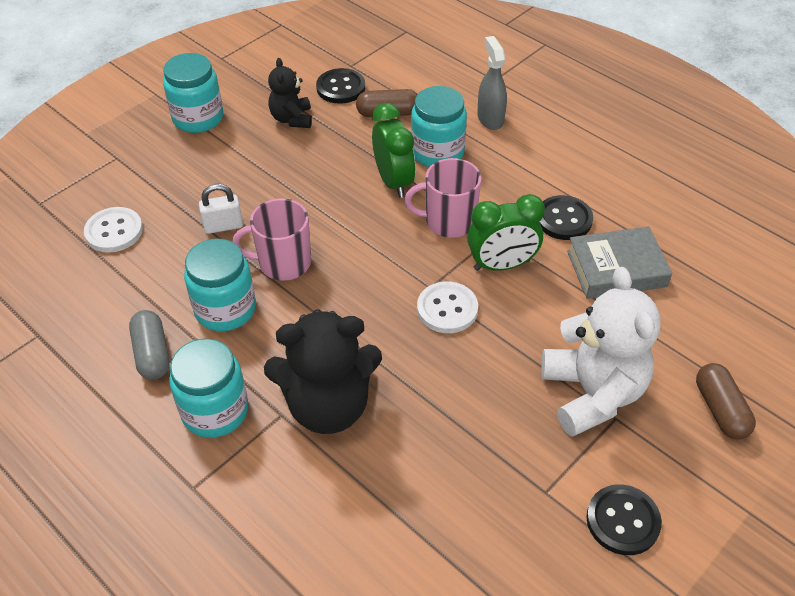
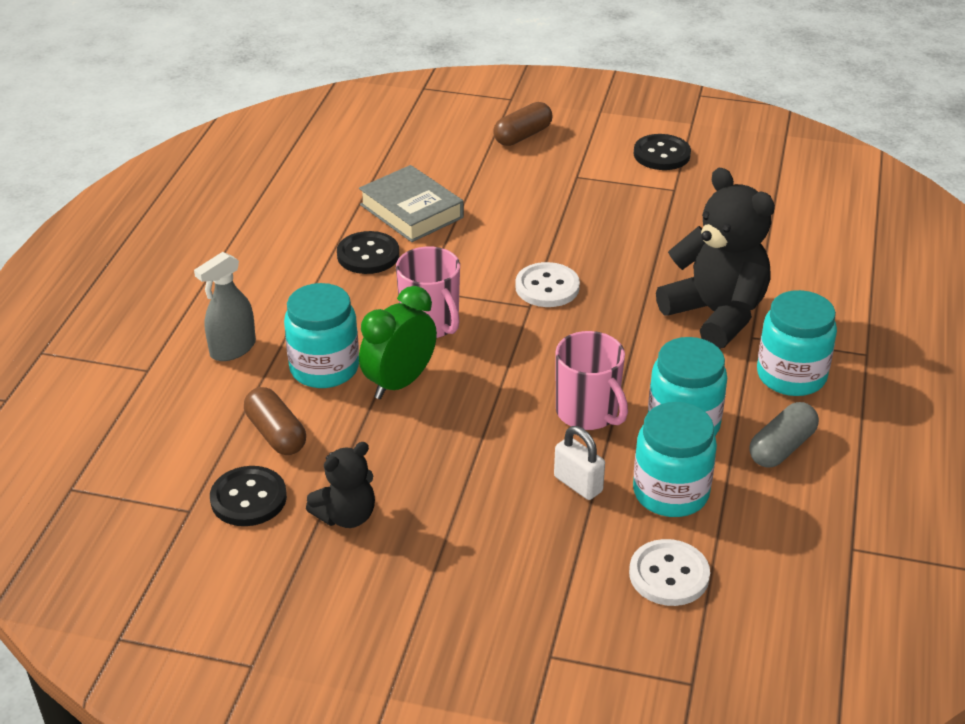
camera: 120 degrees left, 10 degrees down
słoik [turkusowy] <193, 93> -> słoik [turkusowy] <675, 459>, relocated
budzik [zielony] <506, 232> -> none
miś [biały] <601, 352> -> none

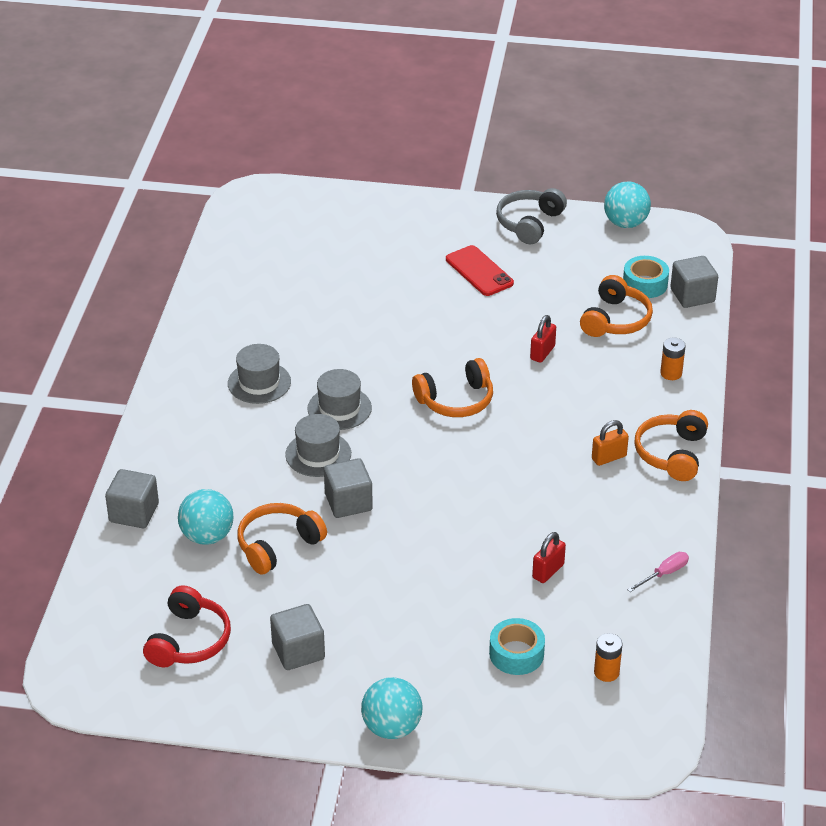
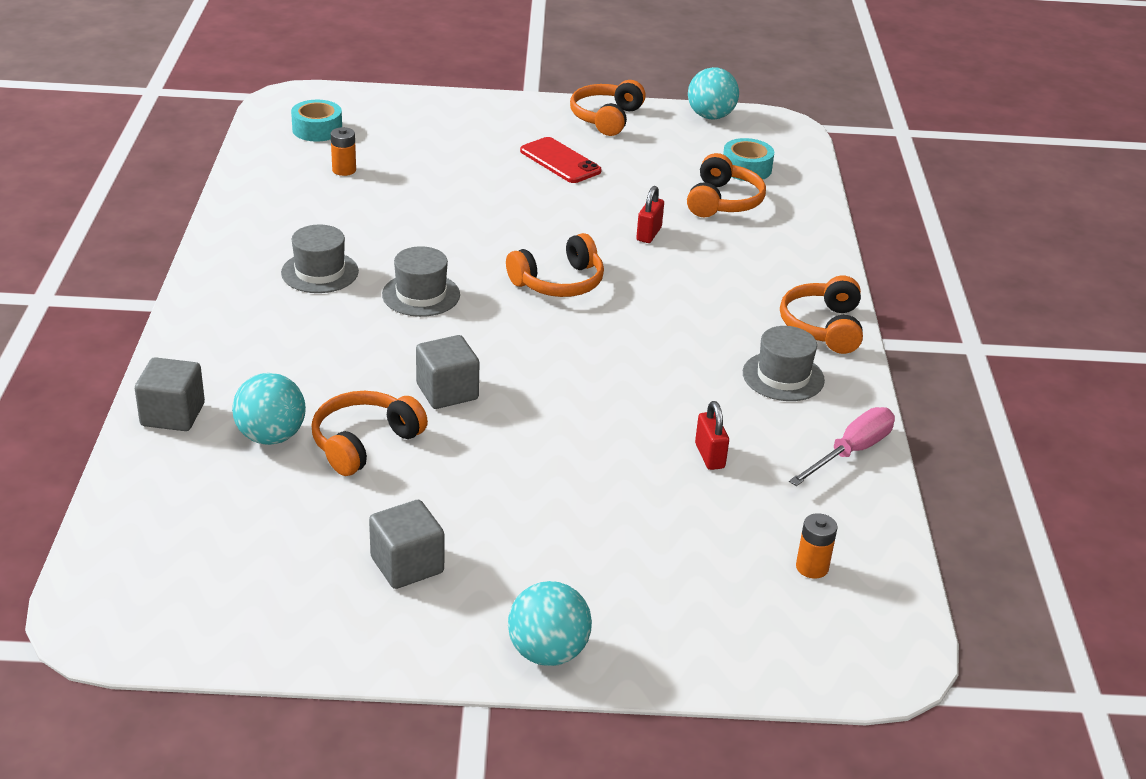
camera: 10 degrees left, 5 degrees down
taśma klejąca [turkusowy] <517, 646> -> taśma klejąca [turkusowy] <316, 121>, relocated
bateria [pomarańczowy] <673, 358> -> bateria [pomarańczowy] <343, 151>, relocated
słuchawki [szary] <531, 216> -> słuchawki [pomarańczowy] <608, 108>
kłódka [czerwony] <549, 557> -> kłódka [czerwony] <712, 435>, 45 degrees counterclockwise
kapelusz [szary] <318, 445> -> kapelusz [szary] <784, 363>, relocated
śrubokręt [różowy] <658, 572> -> śrubokręt [różowy] <842, 446>, x1.63
słuchawki [czerwony] <187, 626> -> none
kłódka [pomarańczowy] <610, 443> -> none
sześcian [szary] <694, 282> -> none

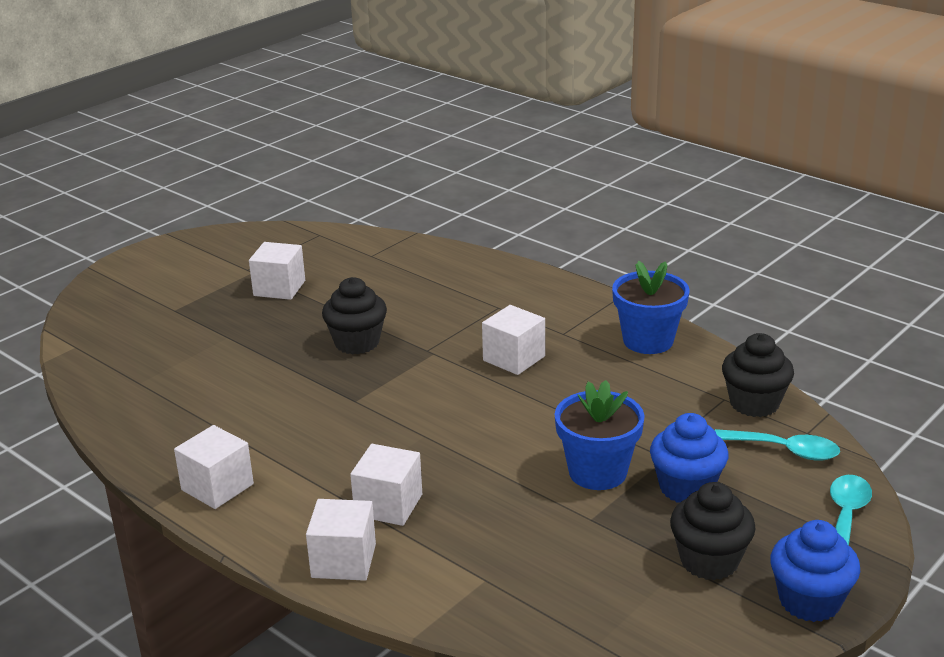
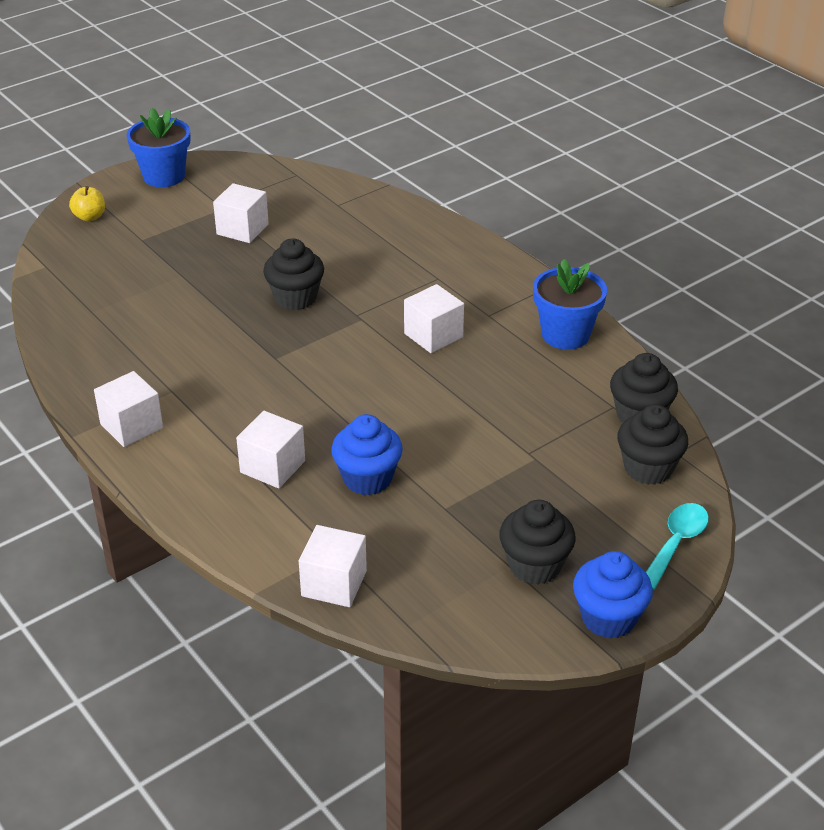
camera: 10 degrees right, 10 degrees up
none -> jabłko [żółty] <87, 203>
doniczka [niebieski] <600, 435> -> doniczka [niebieski] <158, 147>, relocated
sześcian [biały] <341, 540> -> sześcian [biały] <333, 566>, relocated
muffinka [niebieski] <689, 458> -> muffinka [niebieski] <367, 454>, relocated
łyżka [turkusowy] <777, 444> -> muffinka [czarny] <652, 444>

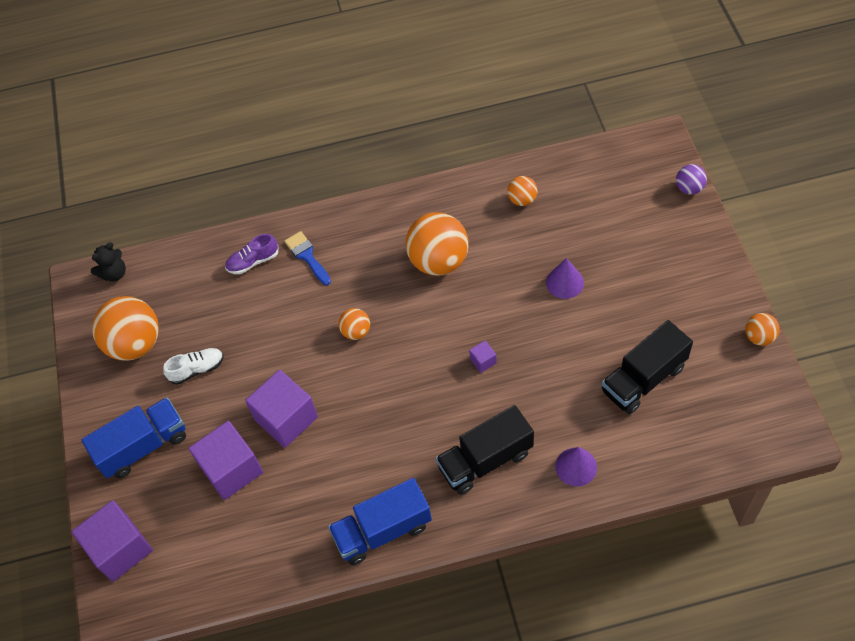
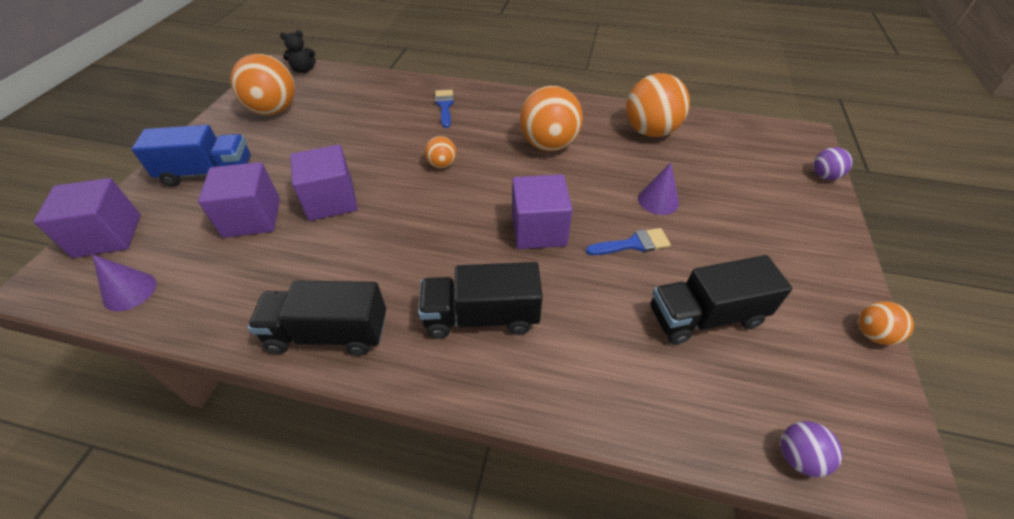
camera: 20 degrees right, 10 degrees down
stożek [fioletowy] <576, 467> -> stożek [fioletowy] <124, 283>, relocated
ciężarówka [niebieski] <380, 521> -> ciężarówka [czarny] <317, 317>
sześcian [fioletowy] <483, 356> -> sześcian [fioletowy] <542, 211>, x2.33
none -> pędzel [niebieski] <628, 241>
piłka [pomarańczowy] <522, 191> -> piłka [pomarańczowy] <658, 105>, x2.03
none -> piłka [fioletowy] <811, 449>
but [biały] <193, 366> -> none
but [fioletowy] <251, 254> -> none

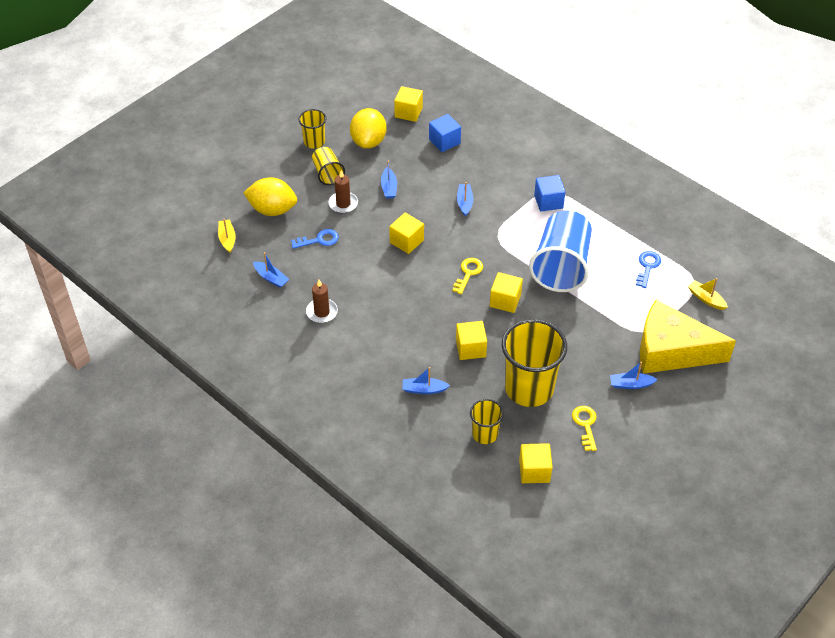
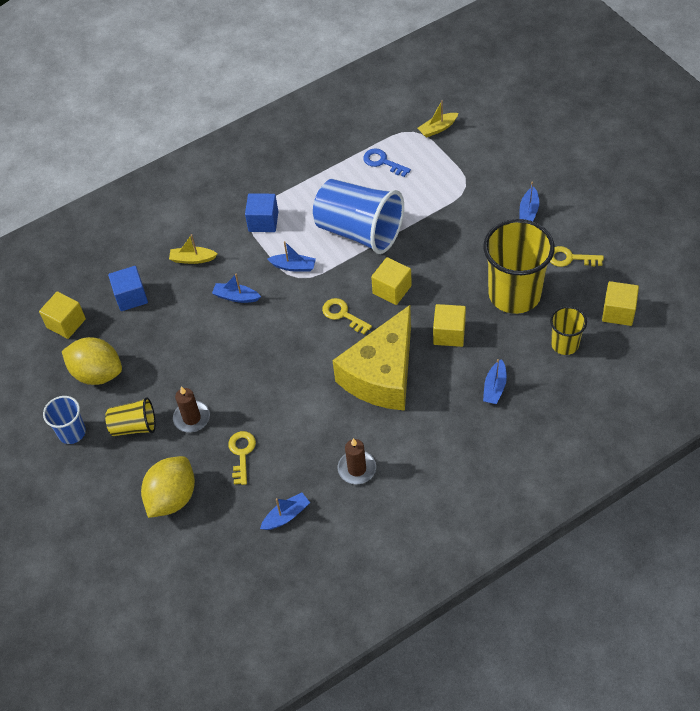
camera: 70 degrees left, 5 degrees up
szklanka [żółty] <312, 128> -> szklanka [niebieski] <64, 420>
łódka [żółty] <226, 236> -> łódka [żółty] <193, 249>, relocated
klucz [niebieski] <315, 239> -> klucz [żółty] <242, 458>
łódka [niebieski] <389, 180> -> łódka [niebieski] <291, 256>, relocated
ser [żółty] <688, 337> -> ser [żółty] <371, 358>, relocated
sześcian [żółty] <406, 233> -> none

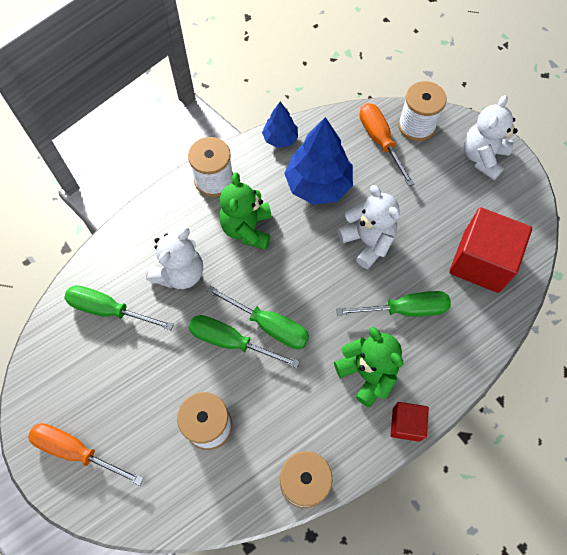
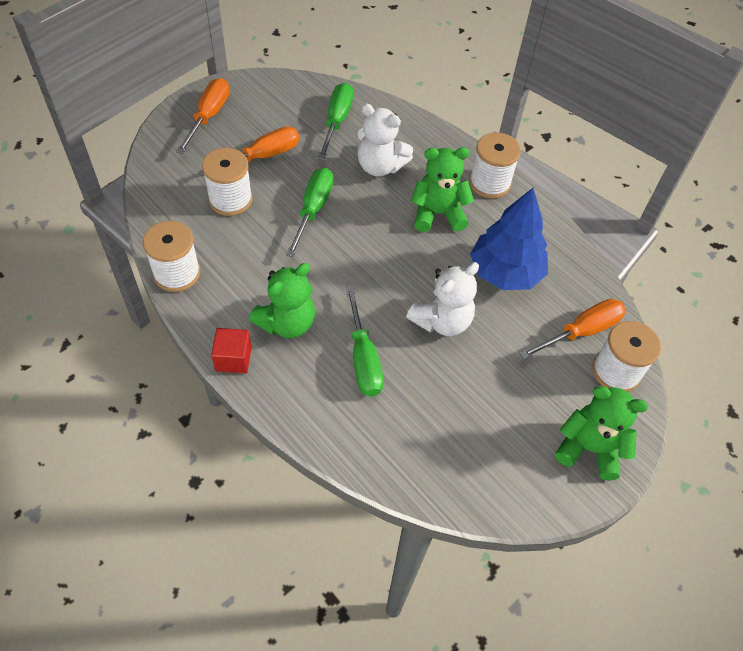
camera: 80 degrees right, 10 degrees down
none -> śrubokręt [pomarańczowy] <248, 152>
miś [biały] <490, 137> -> miś [zielony] <601, 433>
śrubokręt [zielony] <258, 317> -> none
drzewko [niebieski] <280, 125> -> none
sześcian [czerwony] <490, 250> -> none

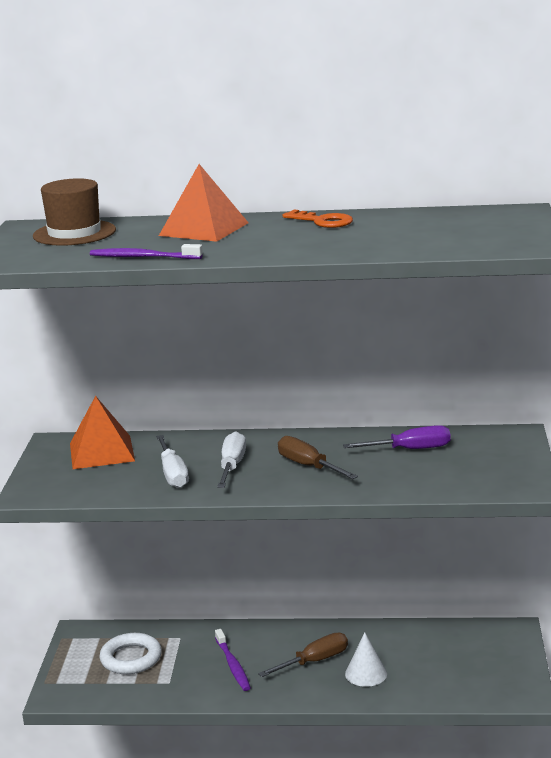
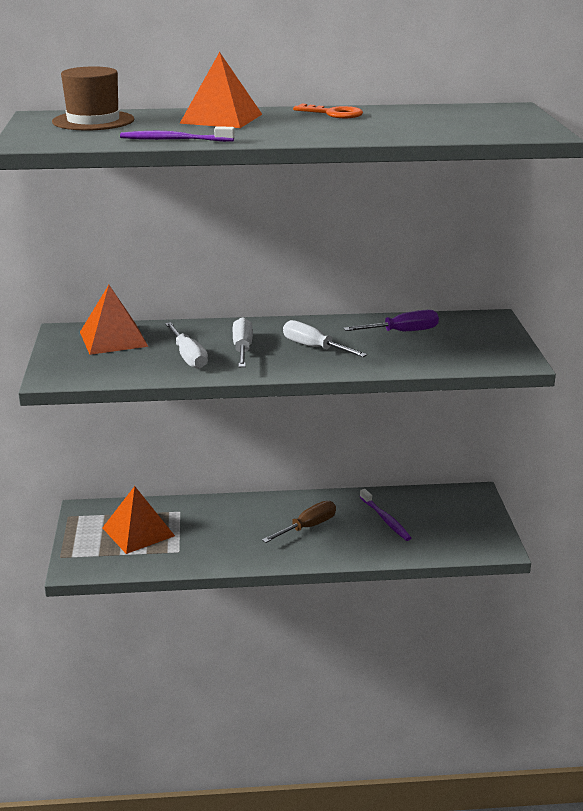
camera: 10 degrees left, 5 degrees up
pierścień [biały] <131, 653> -> piramida [pomarańczowy] <138, 520>
śrubokręt [brązowy] <318, 457> -> śrubokręt [biały] <325, 338>
szczoteczka do zębów [fioletowy] <233, 660> -> szczoteczka do zębów [fioletowy] <385, 515>, relocated
stożek [biały] <366, 659> -> none

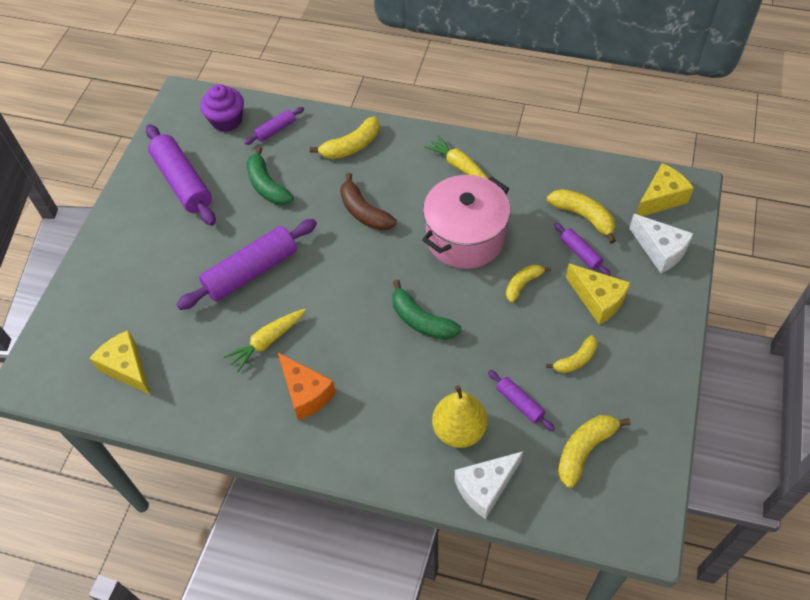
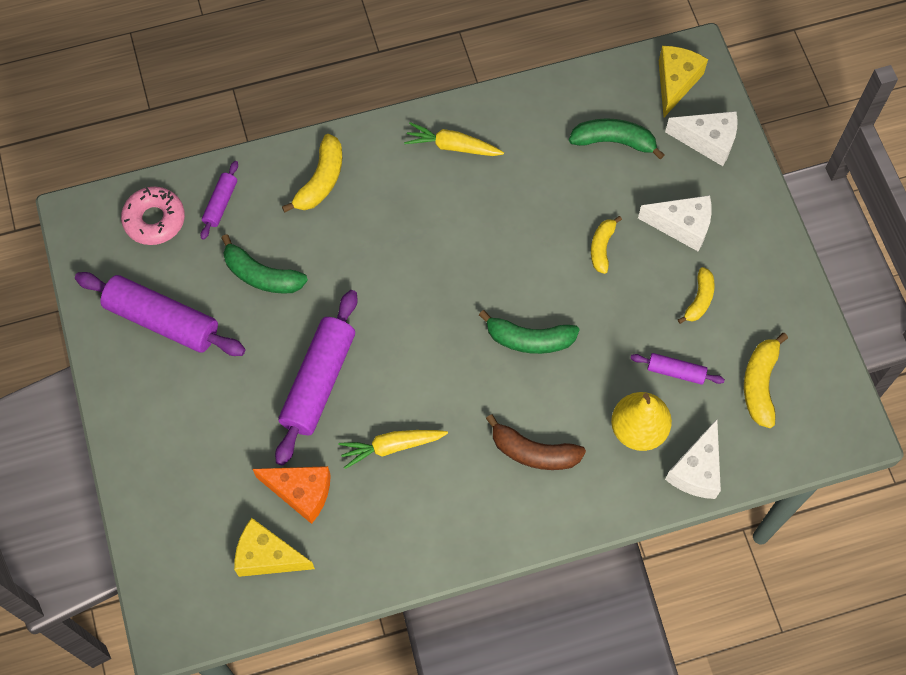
camera: 35 degrees left, 10 degrees up
muffinka [fioletowy] <222, 108> -> donut [różowy] <153, 216>
ser [pomarańczowy] <307, 387> -> ser [pomarańczowy] <292, 495>, relocated
marchewka [żółty] <264, 340> -> marchewka [żółty] <393, 449>, 60 degrees clockwise
banan [brązowy] <368, 202> -> banan [brązowy] <536, 442>, relocated
banan [żółty] <581, 216> -> banan [zielony] <617, 139>
ser [żółty] <598, 294> -> ser [biały] <675, 223>
garnek [różowy] <466, 222> -> none
wałek do ciasta [fioletowy] <582, 249> -> none

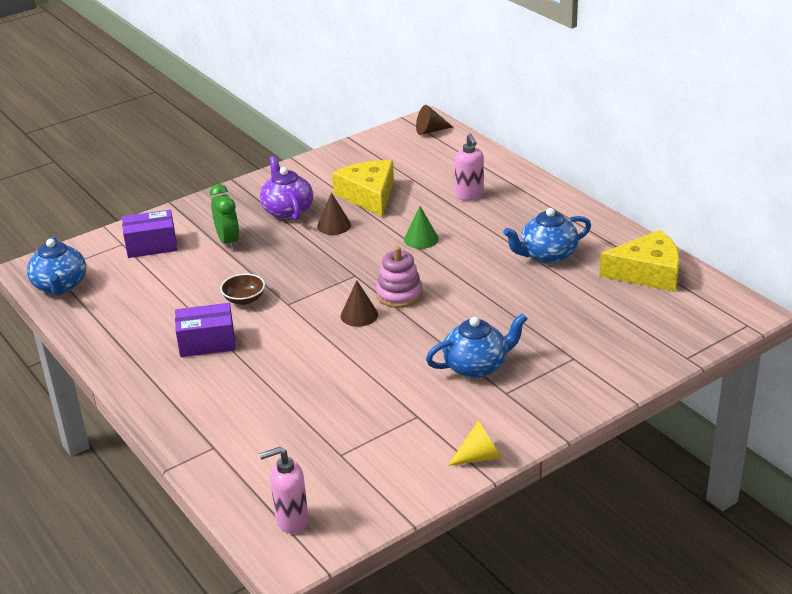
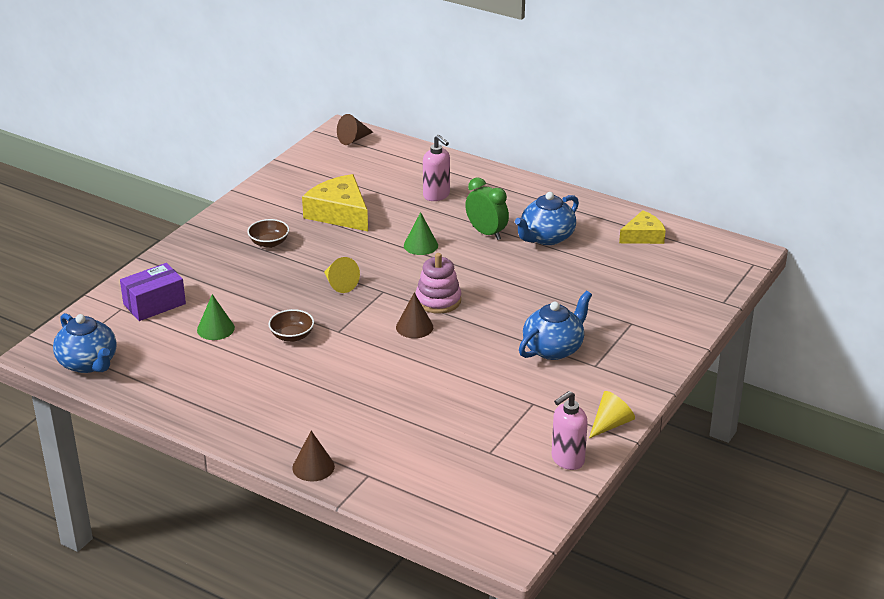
camera: 25 degrees left, 0 degrees up
none -> stożek [zielony] <216, 317>
imbryk [fioletowy] <286, 188> -> miska [brązowy] <268, 233>
stożek [brązowy] <334, 213> -> stożek [brązowy] <313, 456>, relocated
none -> stożek [żółty] <342, 275>
budzik [zielony] <224, 217> -> budzik [zielony] <487, 208>, relocated
dozownik mydła [różowy] <283, 490> -> dozownik mydła [różowy] <570, 430>, relocated
ser [żółty] <639, 261> -> ser [żółty] <642, 227>, x0.62
pudełko [fioletowy] <205, 330> -> none

